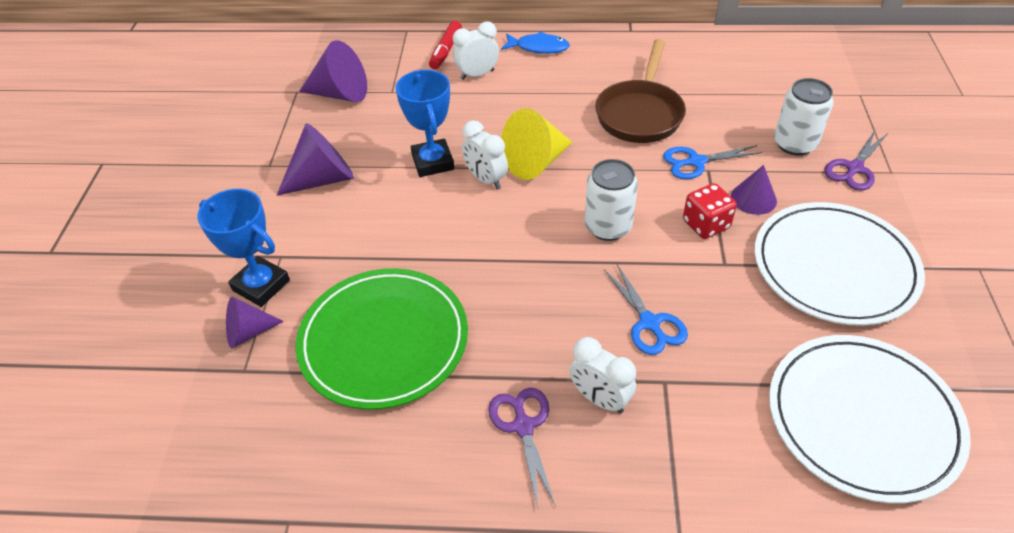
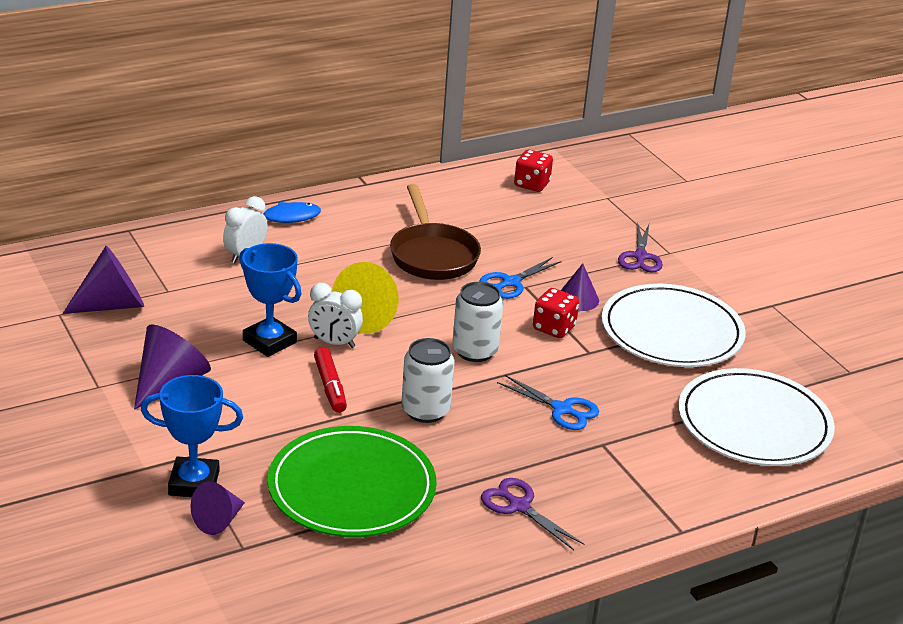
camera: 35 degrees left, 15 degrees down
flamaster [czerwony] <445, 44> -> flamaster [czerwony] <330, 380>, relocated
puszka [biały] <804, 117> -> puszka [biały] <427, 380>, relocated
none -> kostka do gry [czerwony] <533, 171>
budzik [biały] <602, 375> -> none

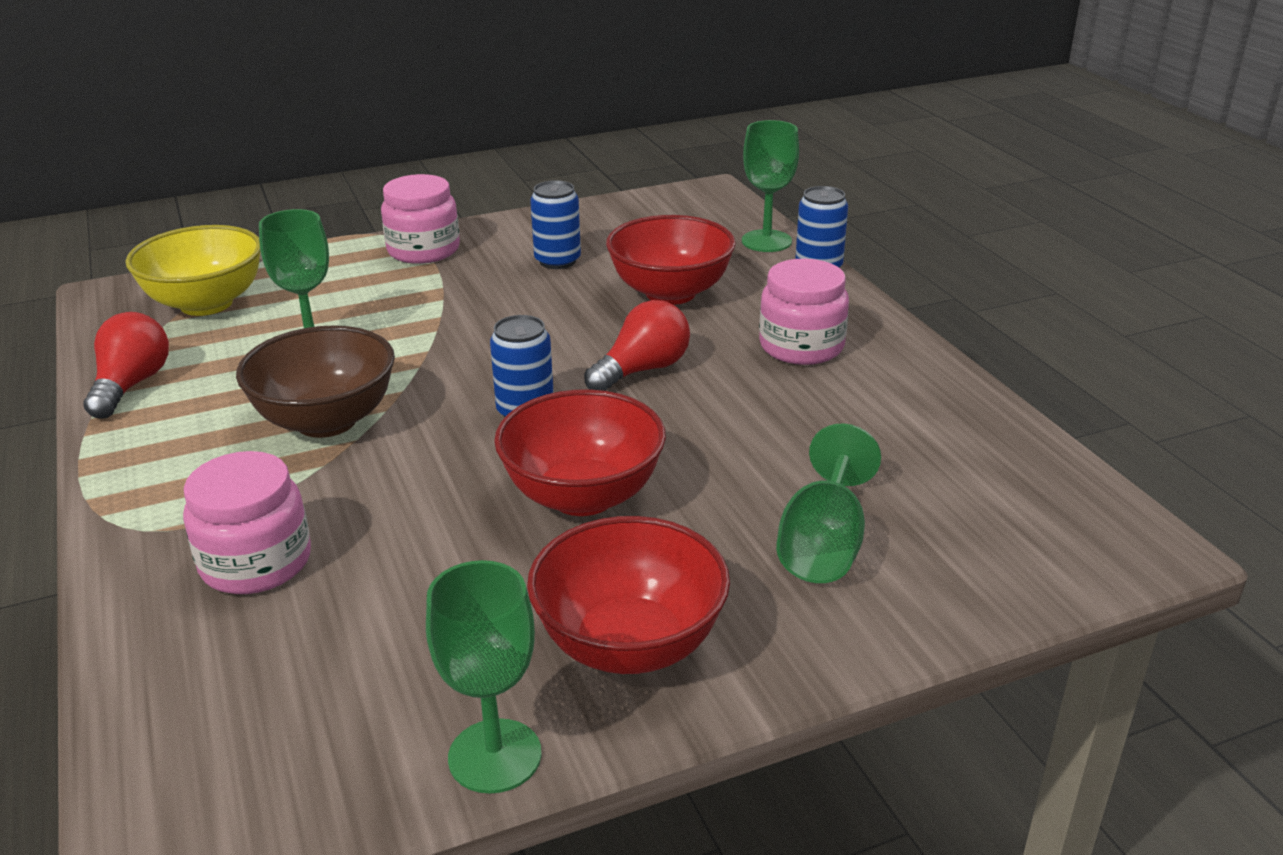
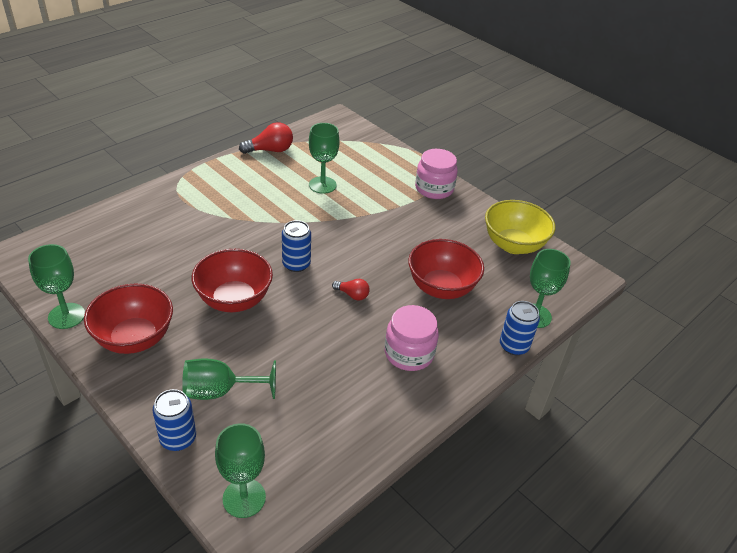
camera: 65 degrees right, 10 degrees up
puszka [niebieski] <555, 224> -> puszka [niebieski] <174, 420>, relocated
none -> kielich [zielony] <240, 470>
żarówka [czerwony] <637, 345> -> żarówka [czerwony] <351, 290>, x0.60
miska [żółty] <193, 270> -> miska [żółty] <520, 227>, relocated
słoik [różowy] <247, 522> -> none
miska [brązowy] <315, 381> -> none

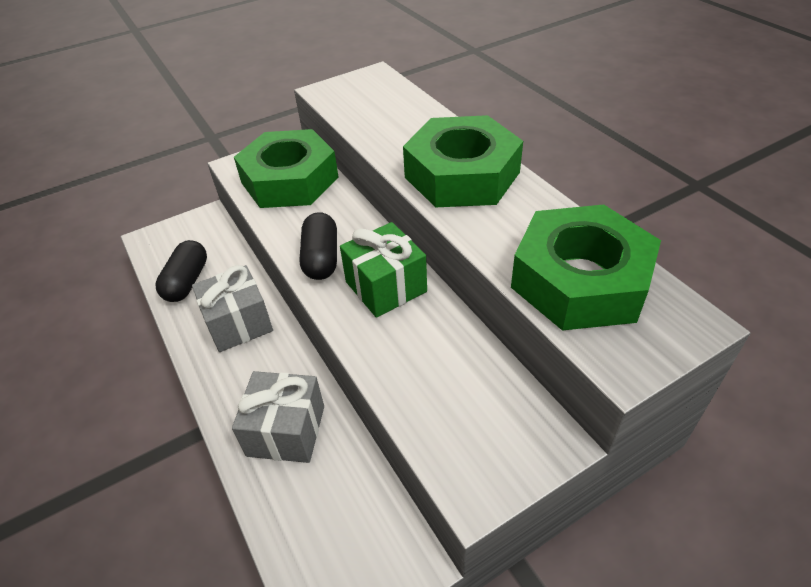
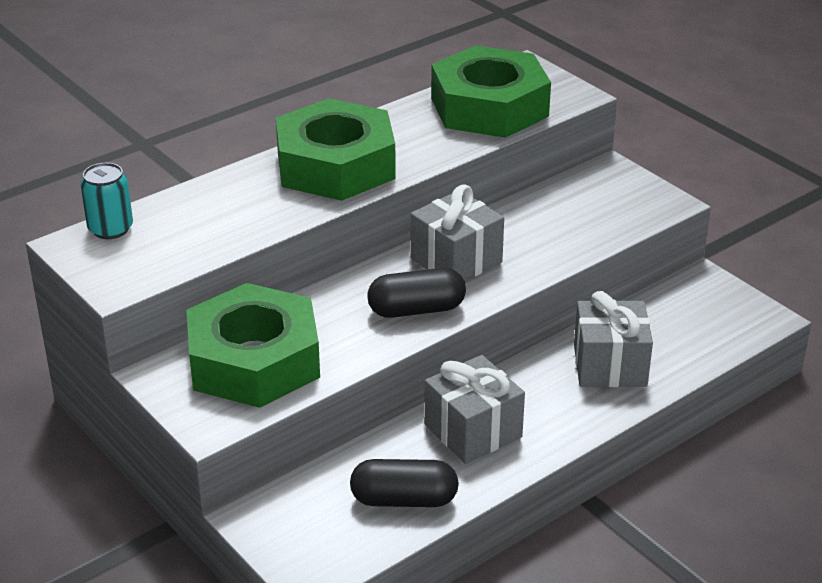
camera: 100 degrees left, 10 degrees down
none -> puszka [turkusowy] <106, 201>
prezent [zielony] <383, 270> -> prezent [szary] <457, 233>

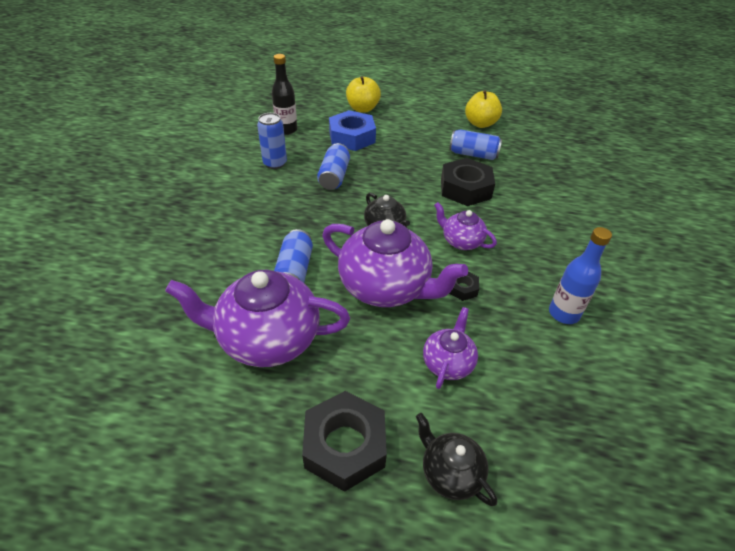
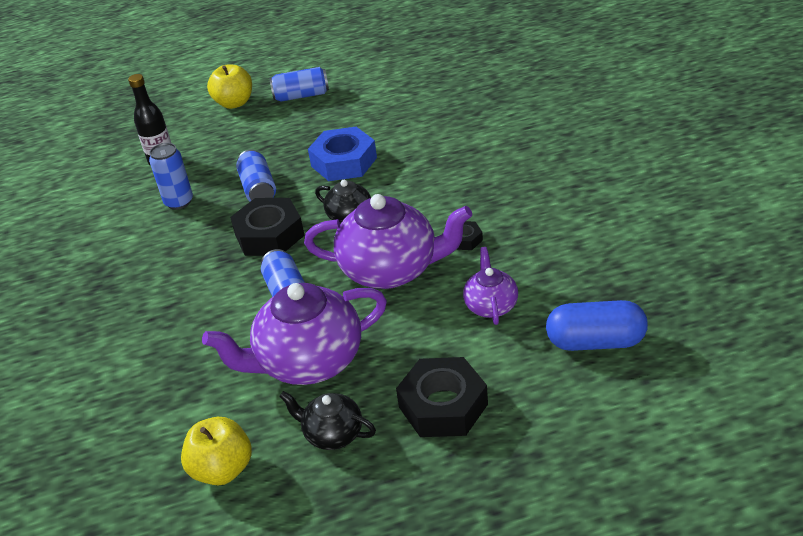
camera: 20 degrees left, 5 degrees down
jabłko [żółty] <483, 109> -> jabłko [żółty] <216, 451>, relocated
nakrętka [czarny] <468, 182> -> nakrętka [czarny] <267, 227>, relocated
puszka [niebieski] <475, 144> -> puszka [niebieski] <299, 84>, relocated
imbryk [czarny] <456, 459> -> imbryk [czarny] <327, 420>, relocated
nakrętka [niebieski] <352, 130> -> nakrętka [niebieski] <342, 154>, relocated
none -> kapsułka [niebieski] <597, 325>
imbryk [fioletowy] <465, 226> -> none
butelka [niebieski] <580, 275> -> none

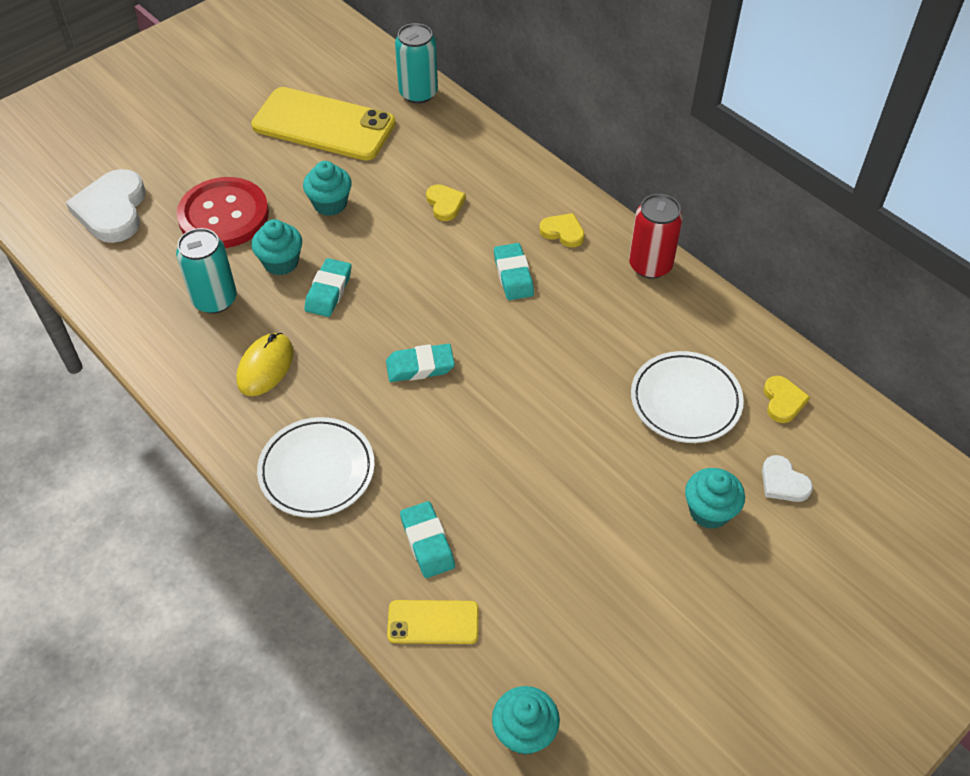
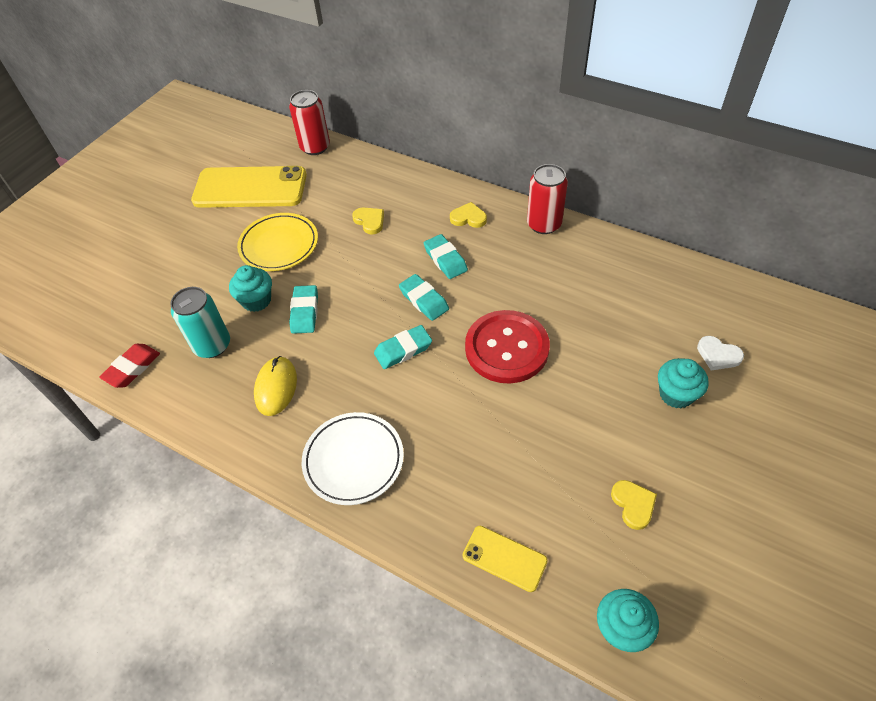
camera: 15 degrees left, 0 degrees up
none -> gumka do mazania [czerwony] <129, 366>
muffinka [turkusowy] <327, 188> -> talerz [żółty] <277, 242>
puszka [turkusowy] <416, 63> -> puszka [czerwony] <309, 122>
gumka do mazania [turkusowy] <427, 539> -> gumka do mazania [turkusowy] <424, 297>, relocated
telefon [żółty] <433, 622> -> telefon [żółty] <505, 559>, 45 degrees clockwise
guzik [czerwony] <223, 212> -> guzik [czerwony] <507, 347>, relocated
serce [żółty] <787, 399> -> serce [żółty] <634, 505>, relocated
serce [biały] <106, 206> -> none
talerz [biały] <687, 397> -> none

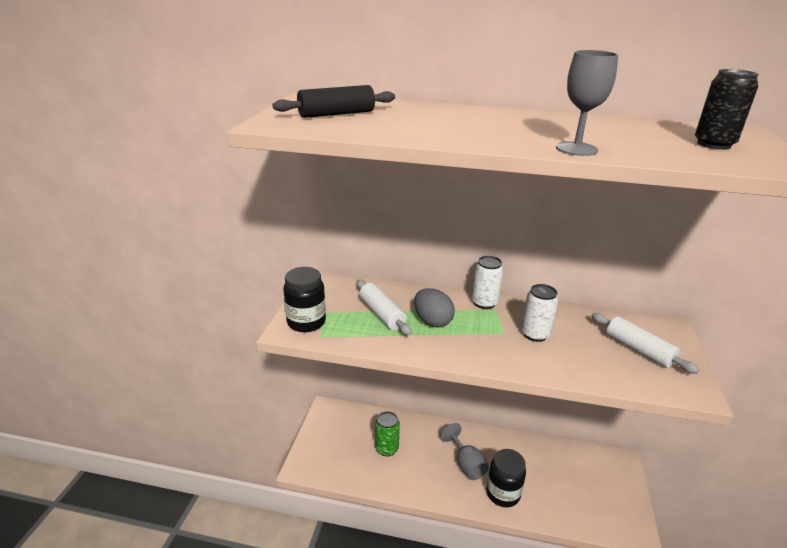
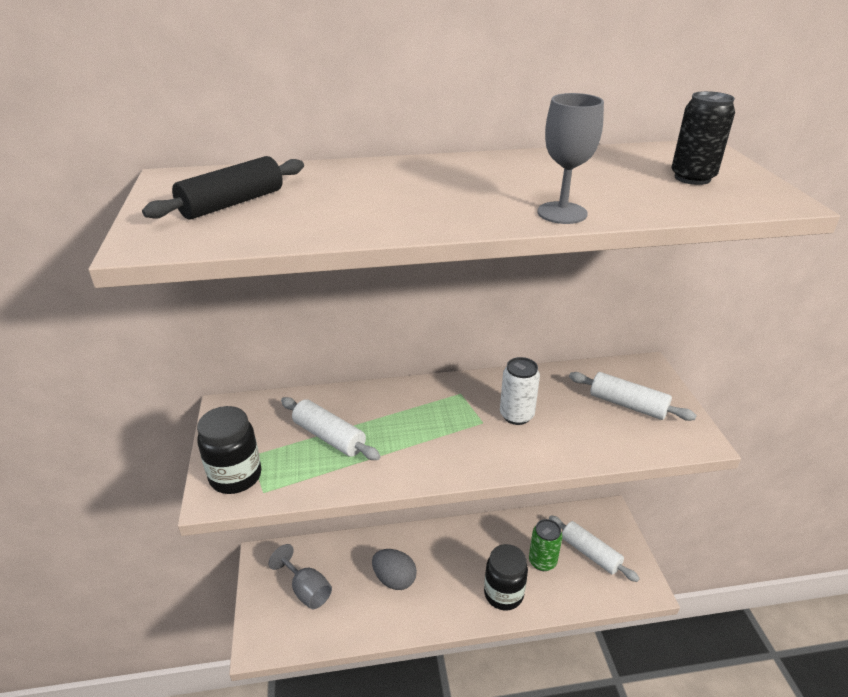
camera: 20 degrees left, 5 degrees up
kielich [szary] <465, 451> -> kielich [szary] <300, 576>, relocated
jajko [szary] <434, 307> -> jajko [szary] <394, 569>, relocated
puszka [zielony] <387, 433> -> puszka [zielony] <545, 545>, relocated
none -> wałek do ciasta [biały] <594, 548>
puszka [biały] <487, 282> -> none

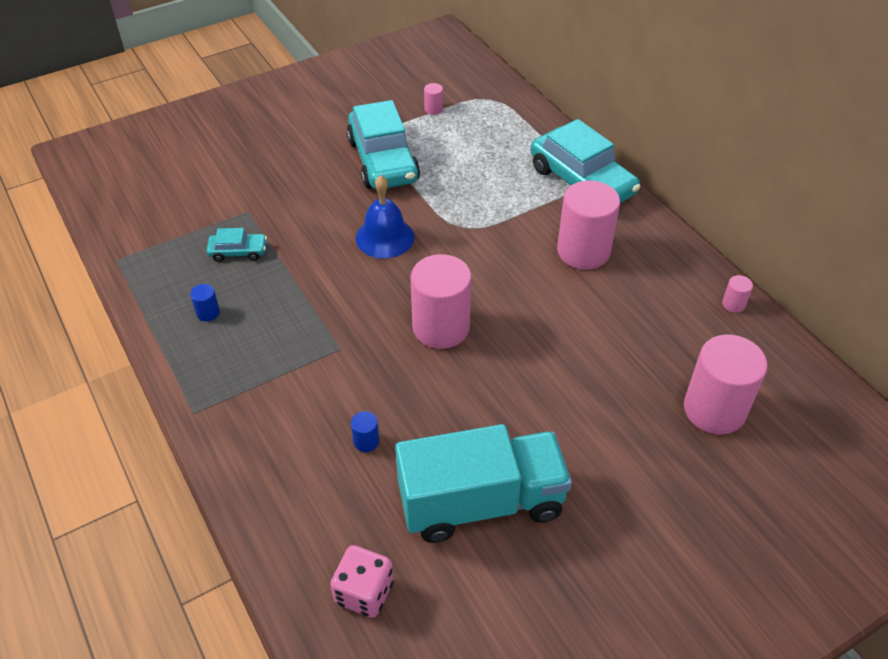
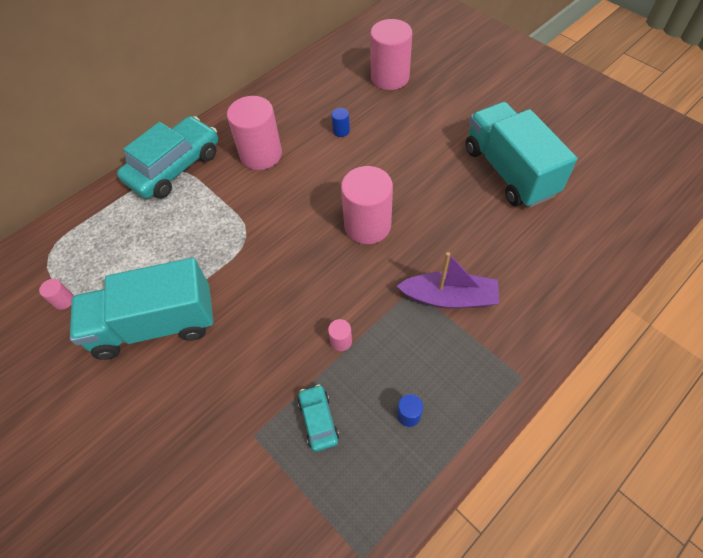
camera: 100 degrees left, 10 degrees up
samochód [turkusowy] <383, 144> -> ciężarówka [turkusowy] <142, 309>
walec [różowy] <737, 294> -> walec [różowy] <340, 335>, relocated
walec [niebieski] <365, 431> -> walec [niebieski] <340, 122>, relocated
none -> łódka [fioletowy] <448, 280>
kostka do gry [różowy] <362, 581> -> none
dzwonek [niebieski] <385, 216> -> none

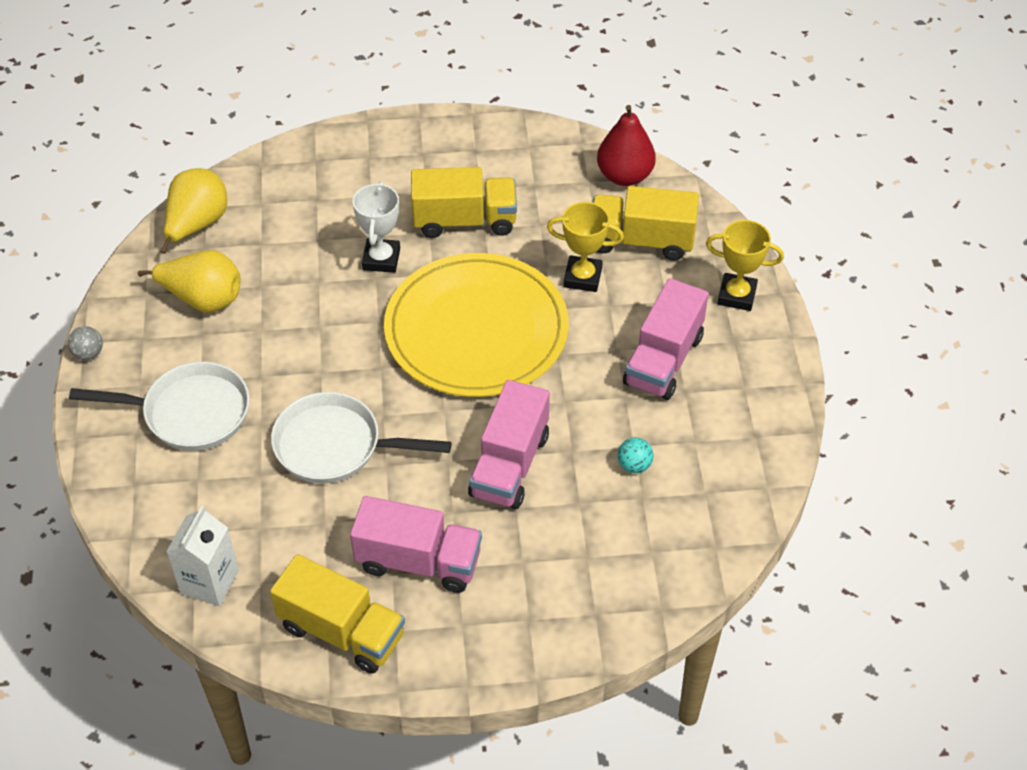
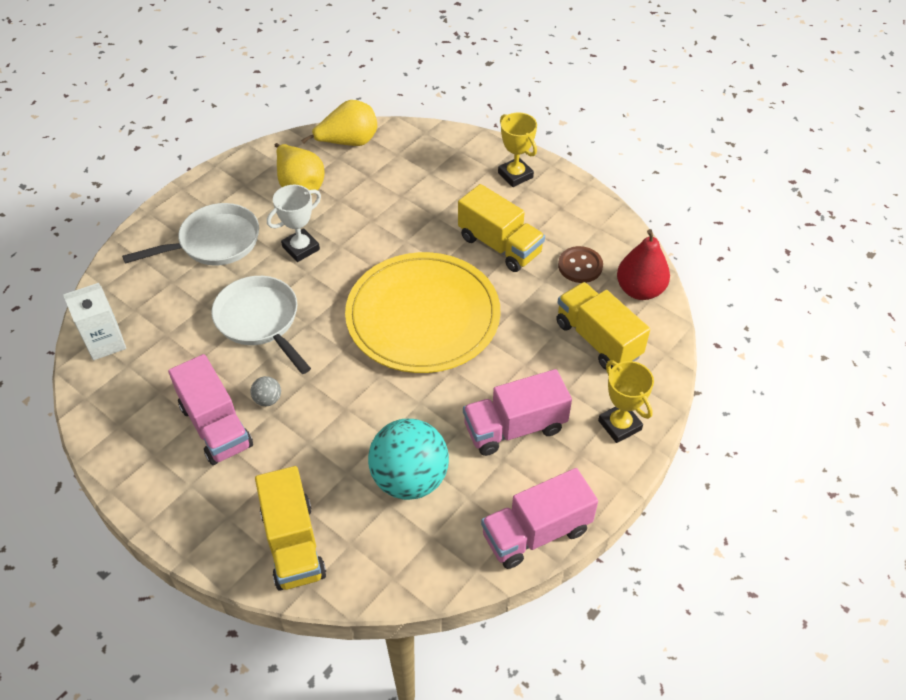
camera: 45 degrees right, 0 degrees up
patelnia [biały] <159, 406> -> patelnia [biały] <190, 234>, 75 degrees counterclockwise
piłka [szary] <85, 343> -> piłka [szary] <266, 391>, relocated
ciężarówka [żółty] <337, 614> -> ciężarówka [żółty] <290, 528>, relocated
puchar [biały] <376, 227> -> puchar [biały] <294, 223>, relocated
piłka [turkusowy] <635, 455> -> piłka [turkusowy] <408, 459>, x2.48
ciężarówka [różowy] <509, 444> -> ciężarówka [różowy] <539, 518>, relocated
puchar [żółty] <585, 247> -> puchar [żółty] <517, 149>, relocated
none -> guzik [brązowy] <580, 264>

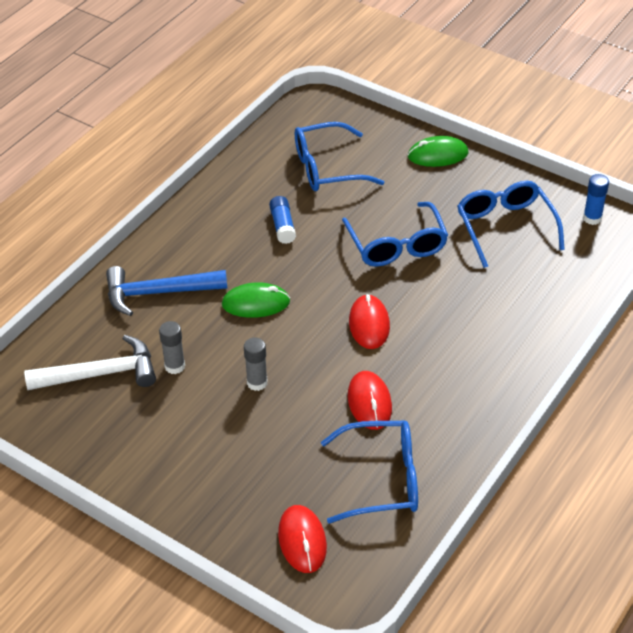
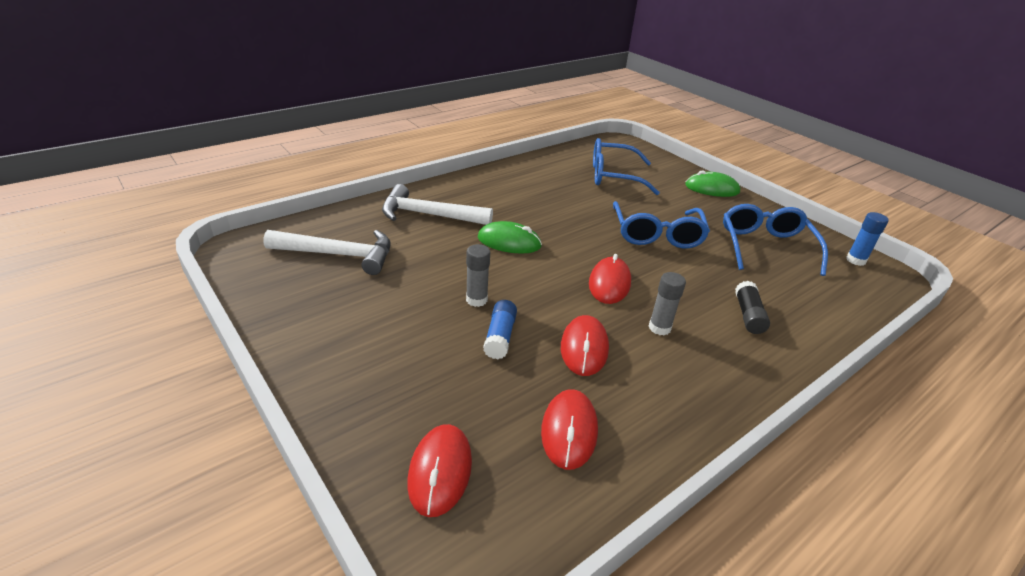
camera: 15 degrees right, 10 degrees down
młotek [niebieski] <166, 291> -> młotek [biały] <437, 204>
klej w sztyfcie [niebieski] <282, 220> -> klej w sztyfcie [niebieski] <500, 329>, relocated
okulary [niebieski] <369, 472> -> myszka [czerwony] <569, 429>
klej w sztyfcie [szary] <172, 347> -> klej w sztyfcie [szary] <667, 303>, relocated
none -> klej w sztyfcie [czarny] <752, 307>

